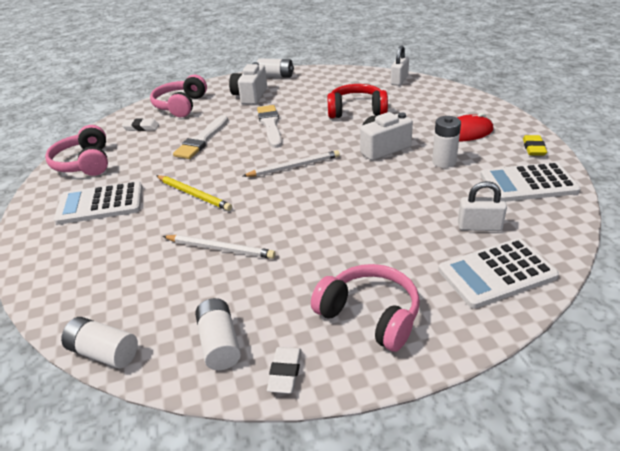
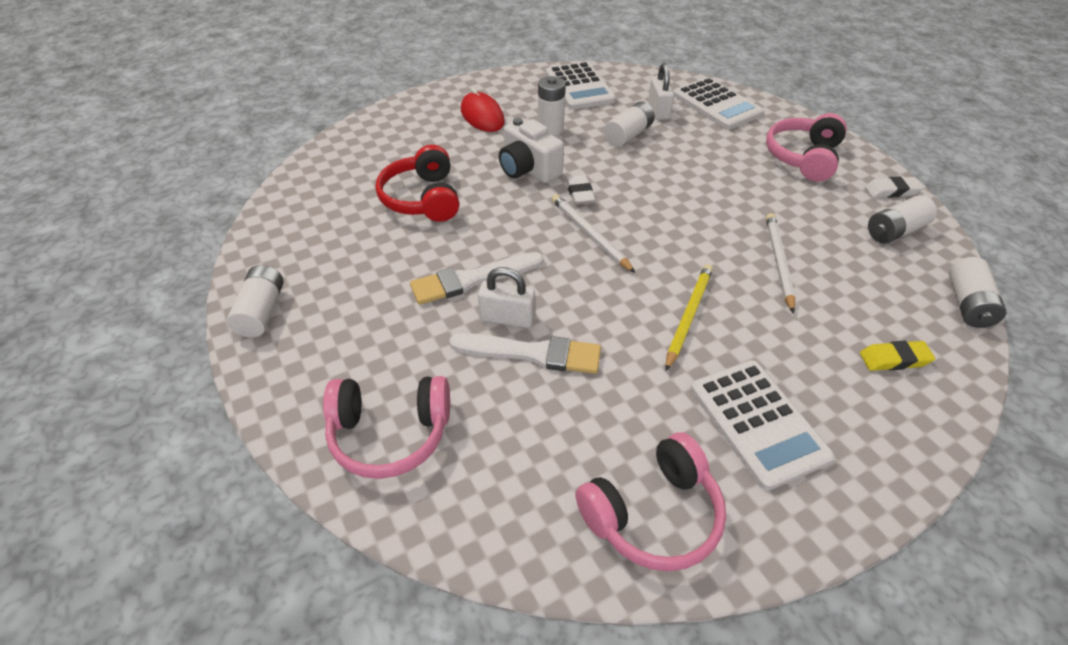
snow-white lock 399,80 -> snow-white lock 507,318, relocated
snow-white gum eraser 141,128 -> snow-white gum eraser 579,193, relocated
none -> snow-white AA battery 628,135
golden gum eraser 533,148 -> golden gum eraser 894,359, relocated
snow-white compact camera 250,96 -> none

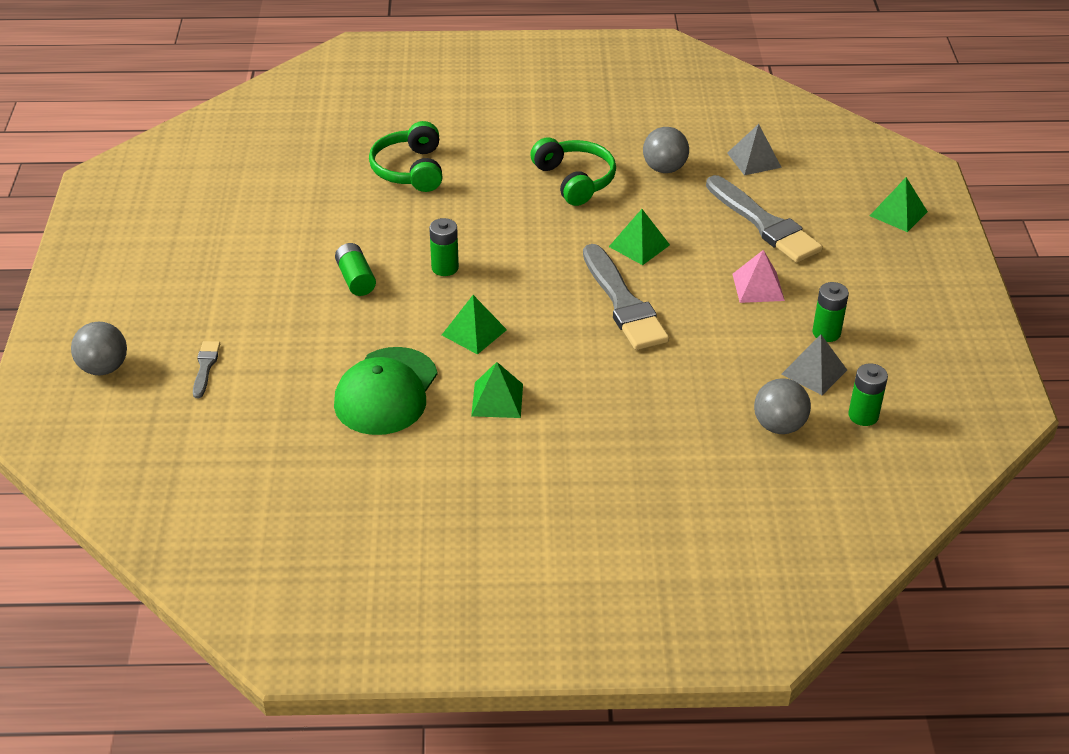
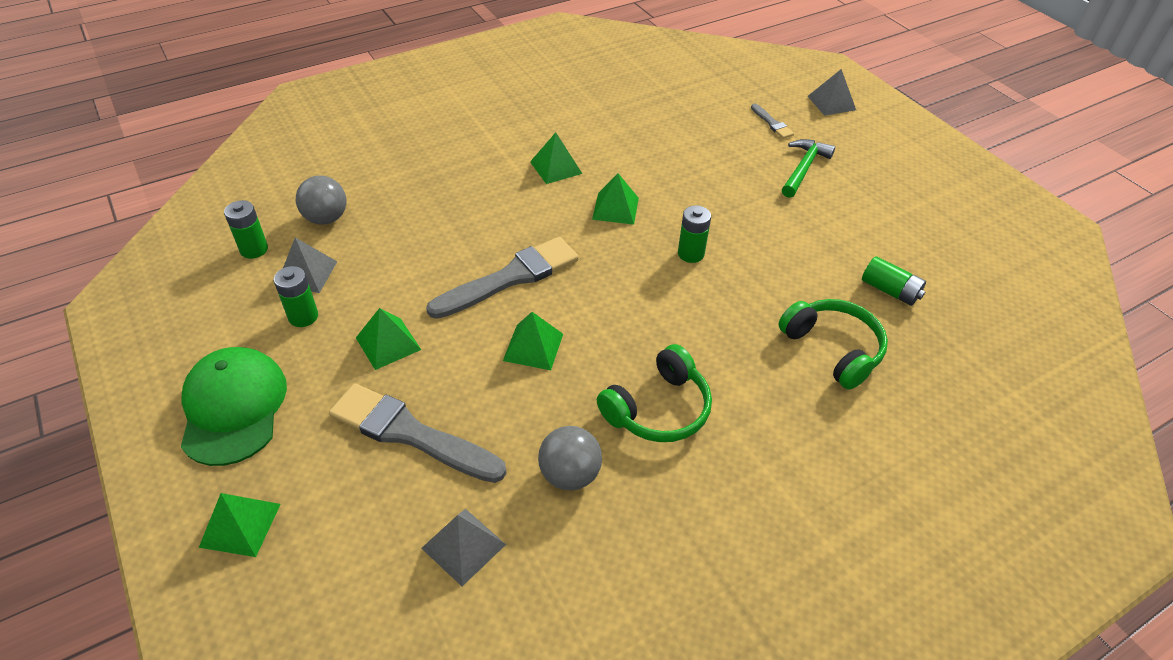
green baseball cap 386,392 -> green baseball cap 233,408, relocated
pink solid pyramid 758,287 -> green solid pyramid 388,343
grey brush 623,303 -> grey brush 510,278, 105 degrees clockwise
green headset 575,180 -> green headset 658,409, 75 degrees counterclockwise
none -> green hammer 803,168
grey play ball 104,368 -> grey solid pyramid 831,103
green AA battery 356,279 -> green AA battery 889,291, relocated

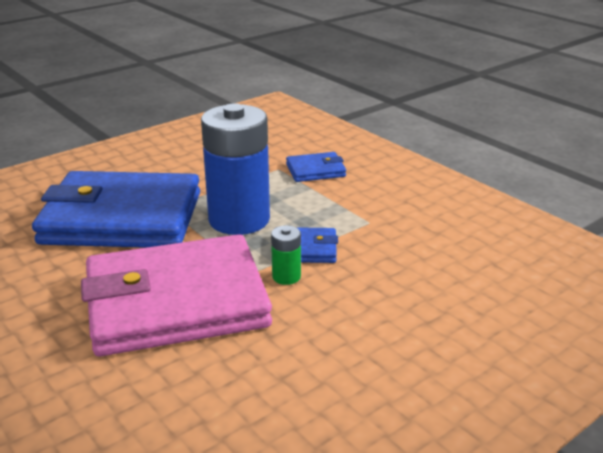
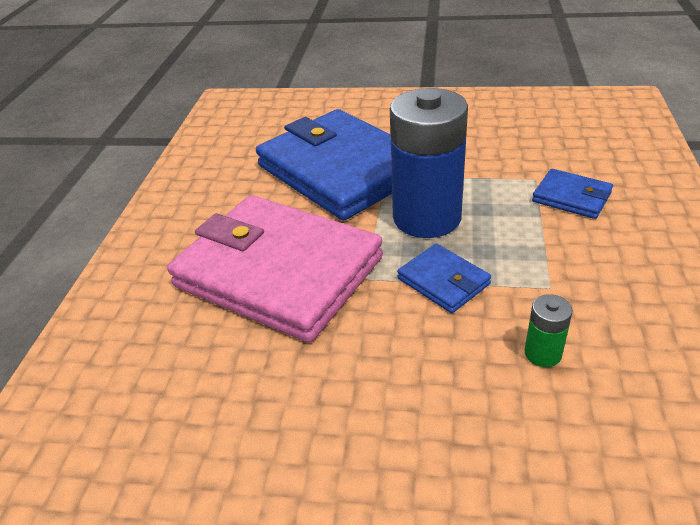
green AA battery 286,277 -> green AA battery 542,353, relocated

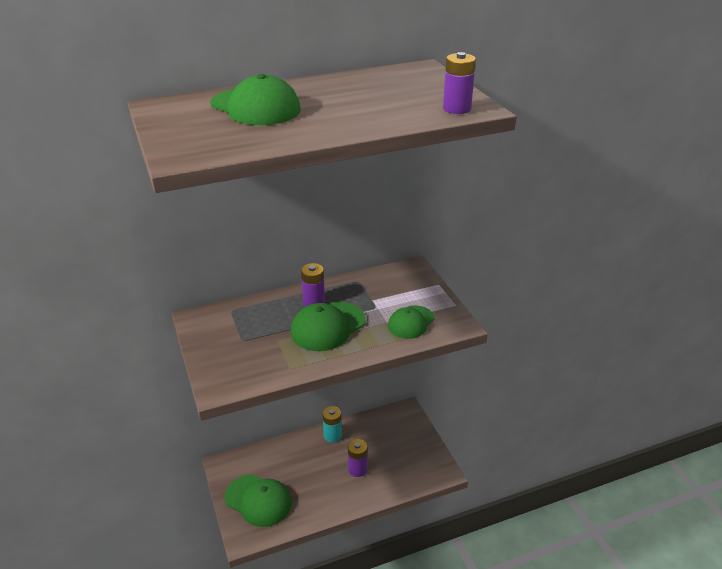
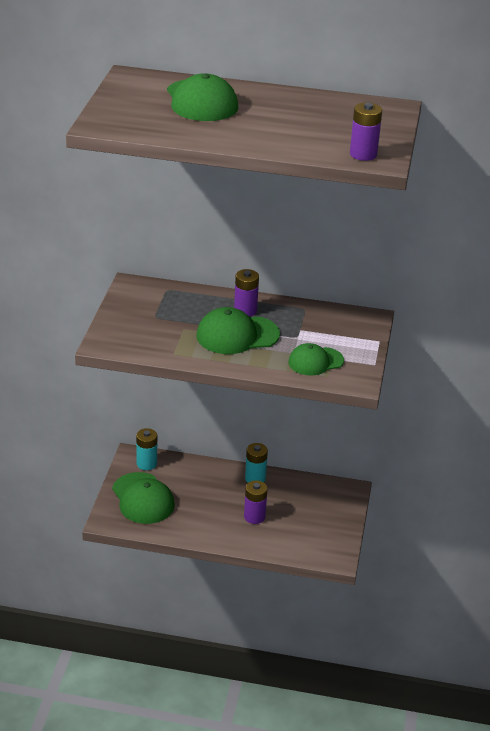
none -> teal AA battery 146,463

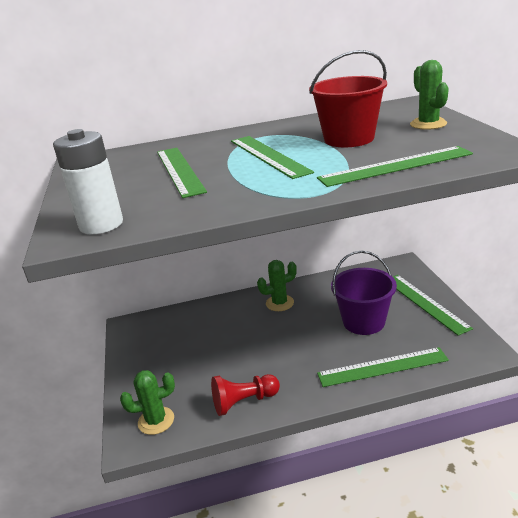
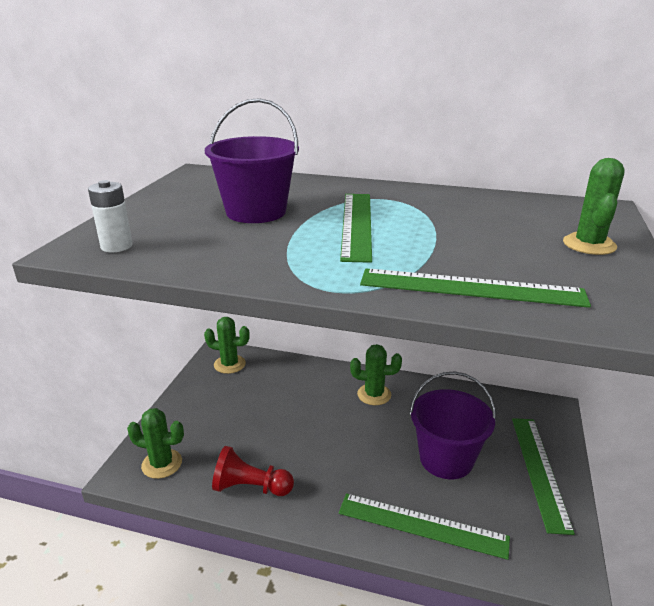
snow-white AA battery 101,225 -> snow-white AA battery 116,246, x0.64
none -> green prickly plant 229,364
green measuring stick 179,170 -> royal purple sand bucket 256,212
scarlet sand bucket 349,139 -> none

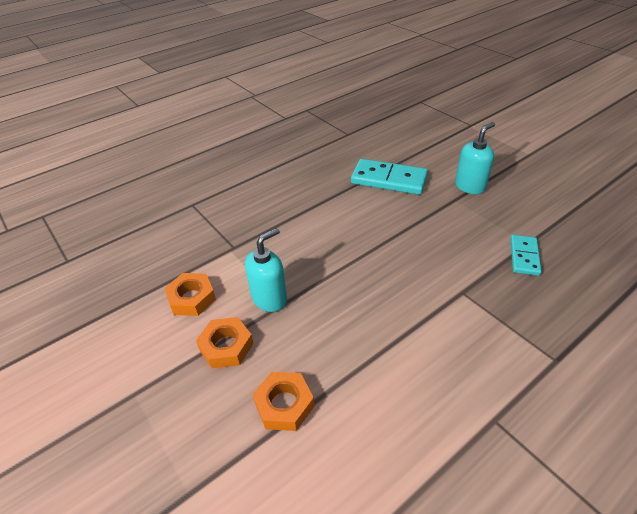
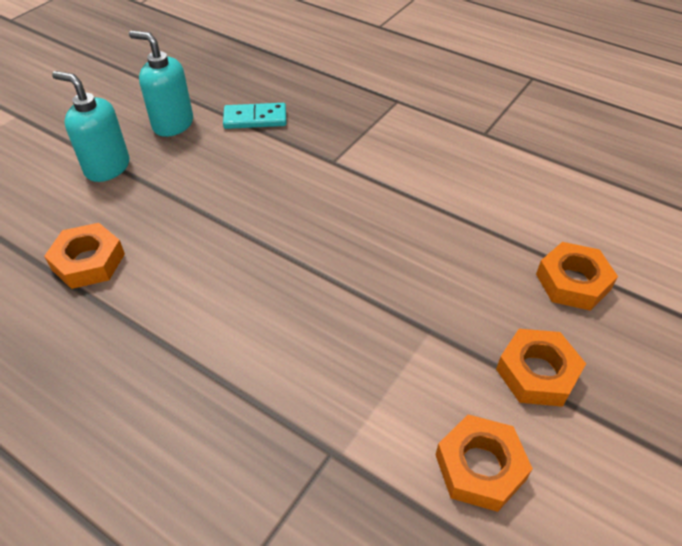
teal domino piece 389,179 -> bright orange hex nut 88,261
teal pump bottle 270,298 -> teal pump bottle 172,124, relocated

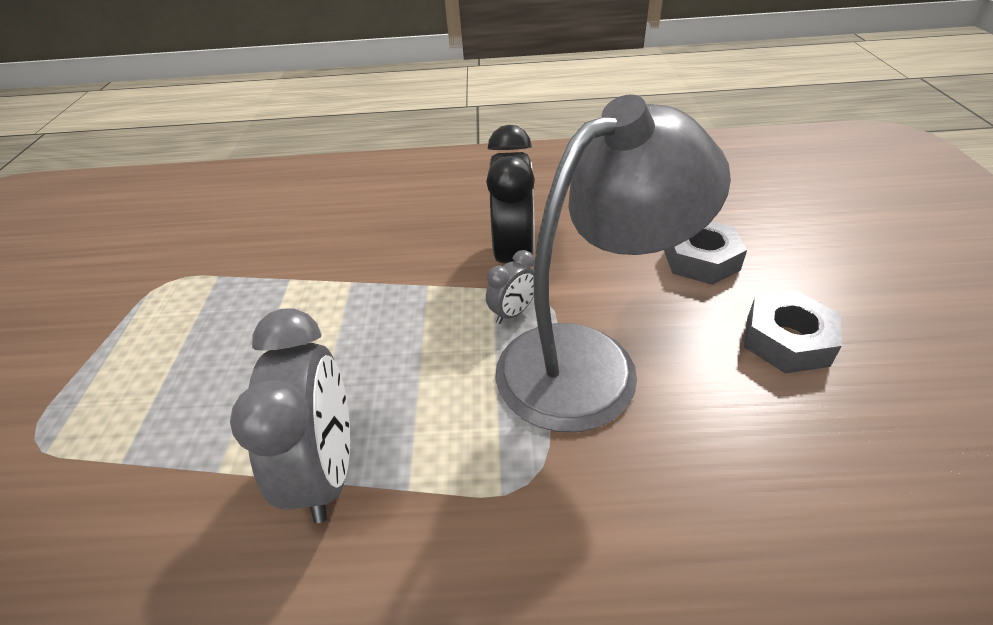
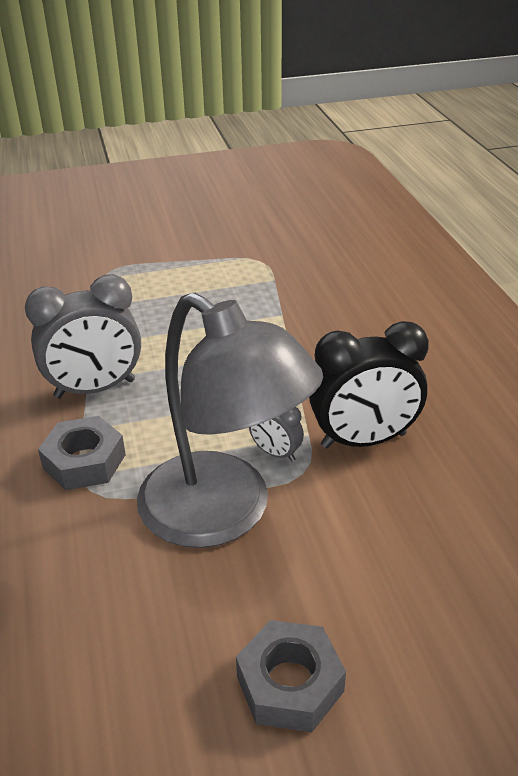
grey hex nut 701,260 -> grey hex nut 84,461, relocated

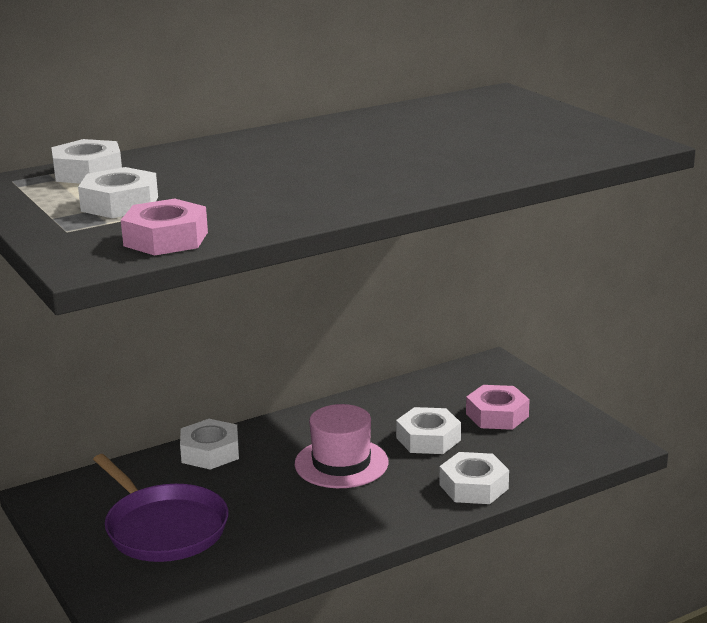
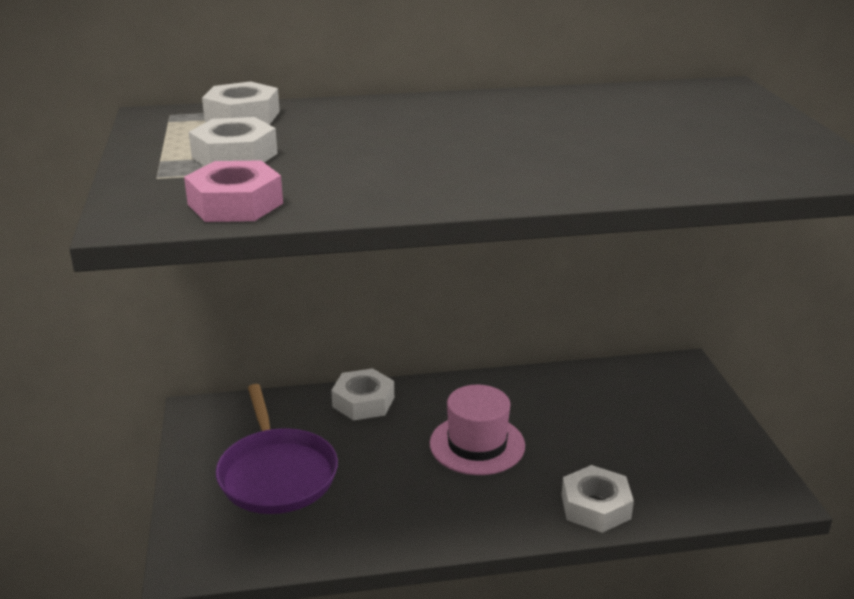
snow-white hex nut 428,439 -> none
pink hex nut 497,415 -> none

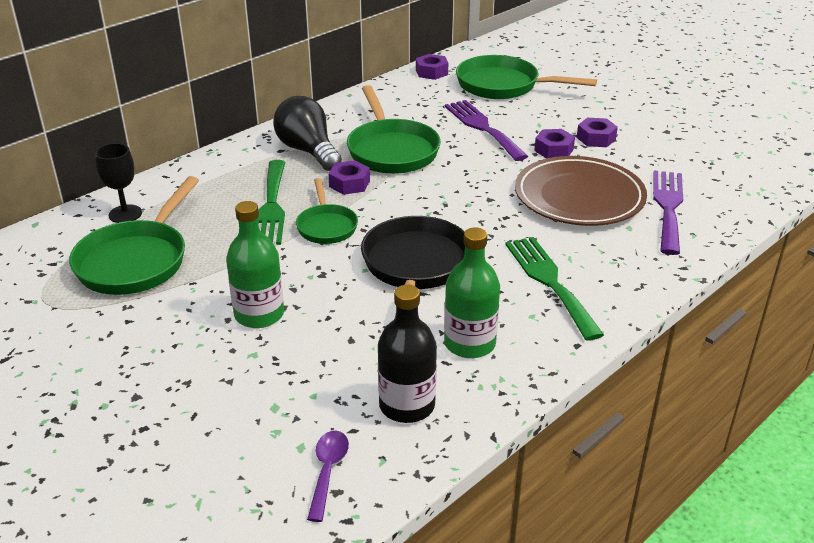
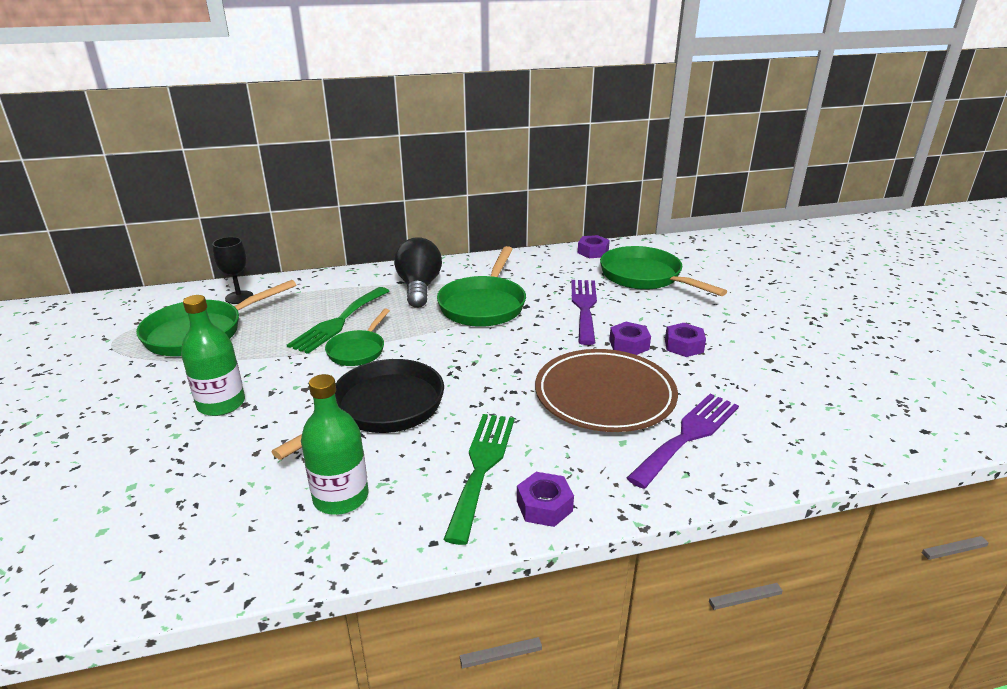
royal purple hex nut 349,183 -> royal purple hex nut 544,506, relocated
royal purple tablespoon 327,471 -> none
ebony drink bottle 407,405 -> none

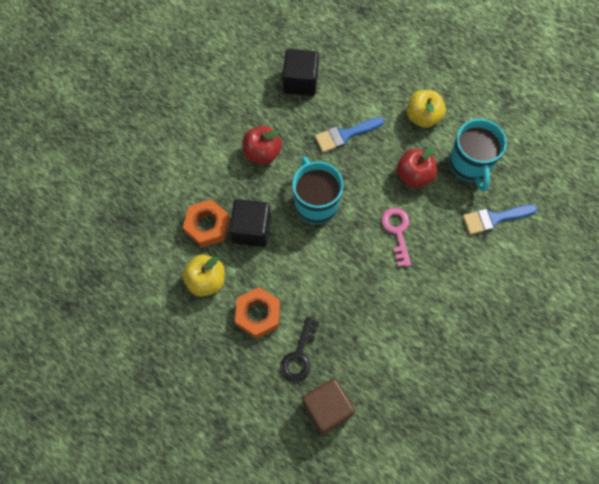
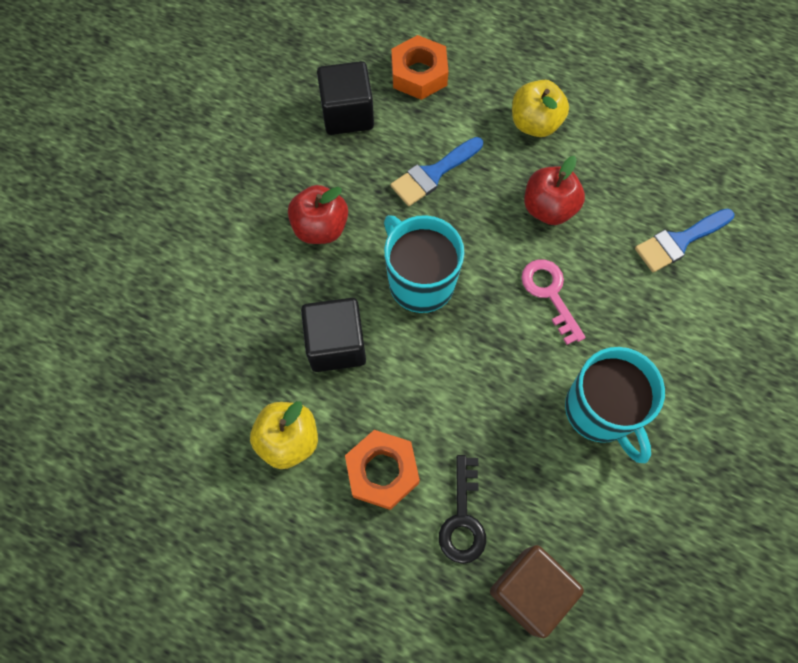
bright orange hex nut 207,226 -> bright orange hex nut 419,74, relocated
teal coffee mug 470,165 -> teal coffee mug 600,411, relocated

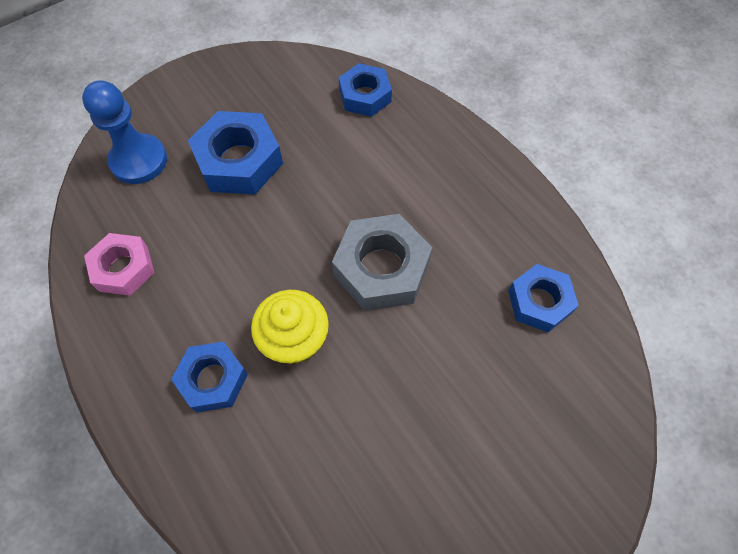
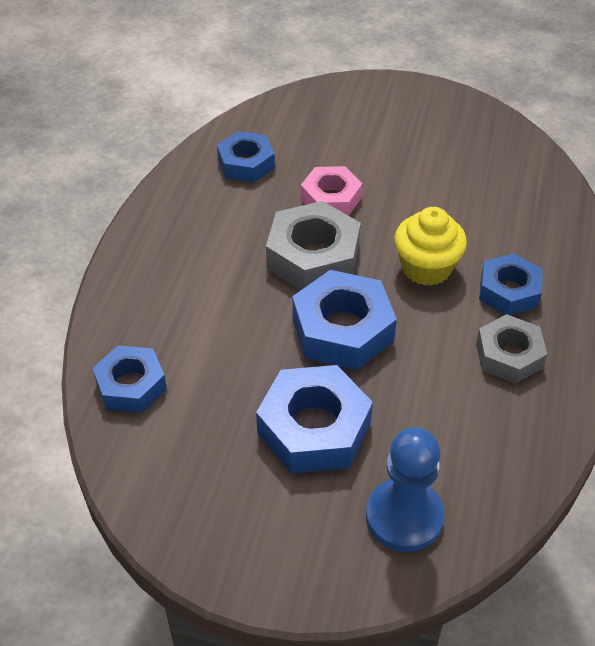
none -> royal blue hex nut 342,329
pink hex nut 123,268 -> pink hex nut 331,198, relocated
none -> grey hex nut 509,355

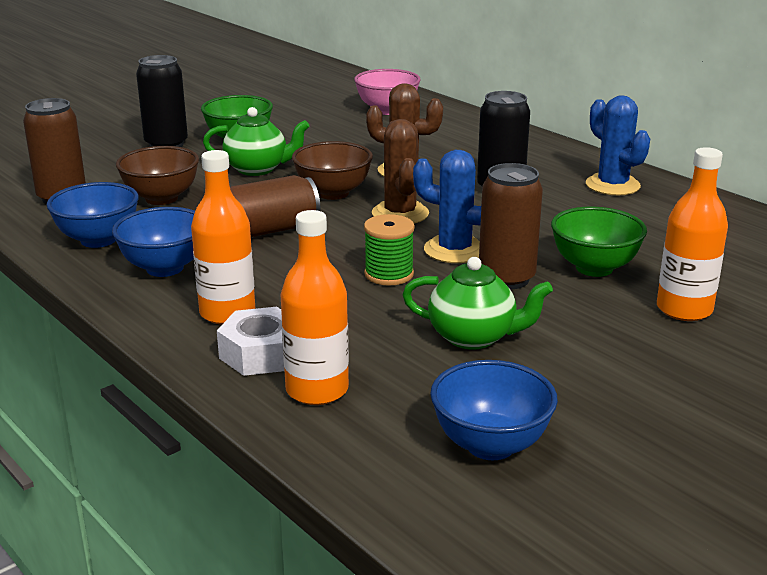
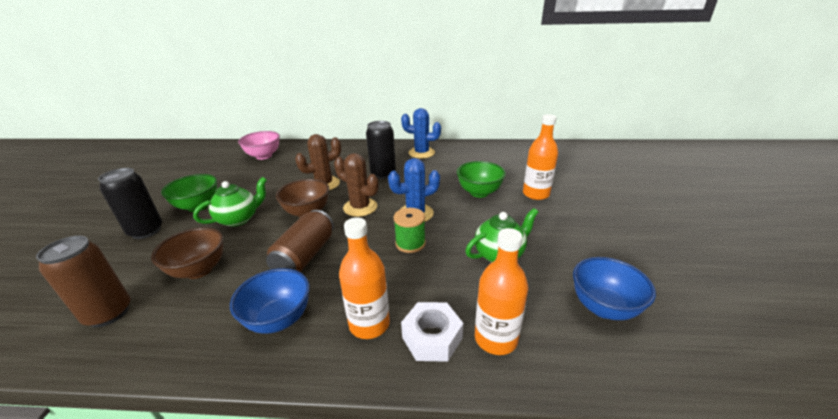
royal blue deep dish 98,240 -> none
brown can 506,278 -> none

